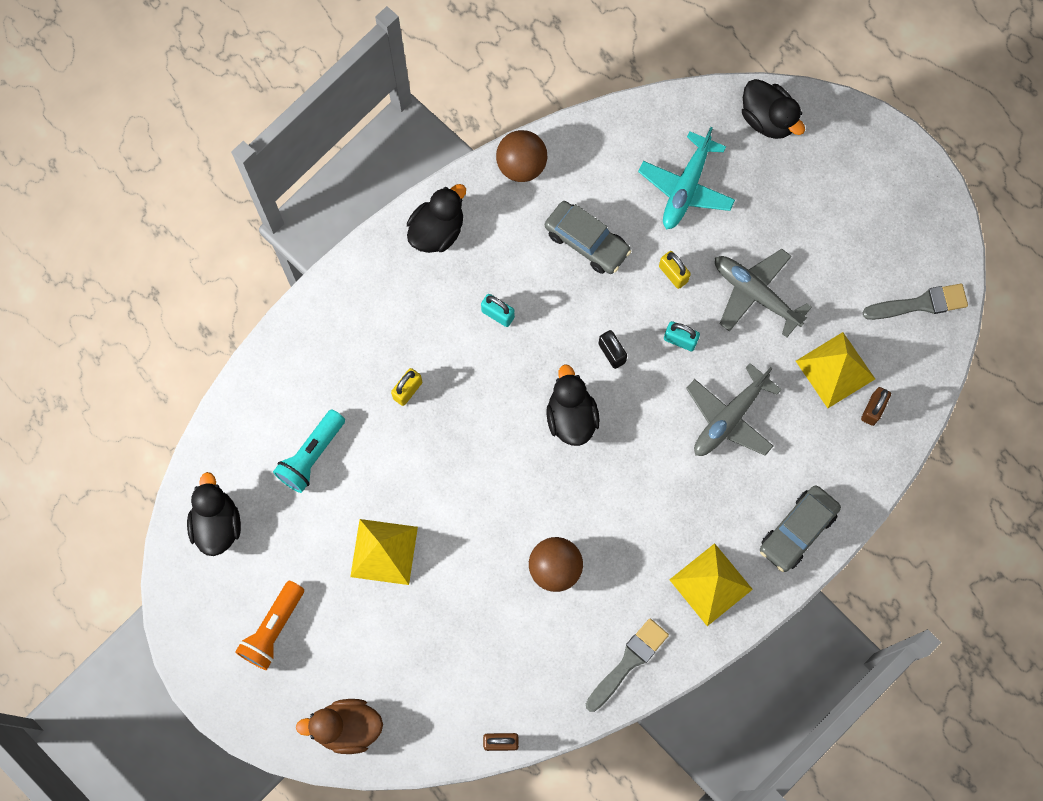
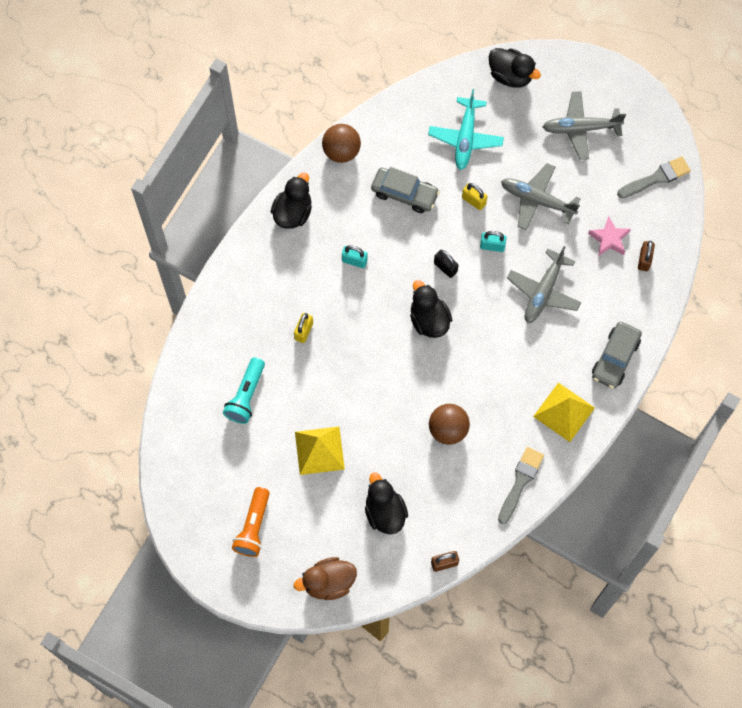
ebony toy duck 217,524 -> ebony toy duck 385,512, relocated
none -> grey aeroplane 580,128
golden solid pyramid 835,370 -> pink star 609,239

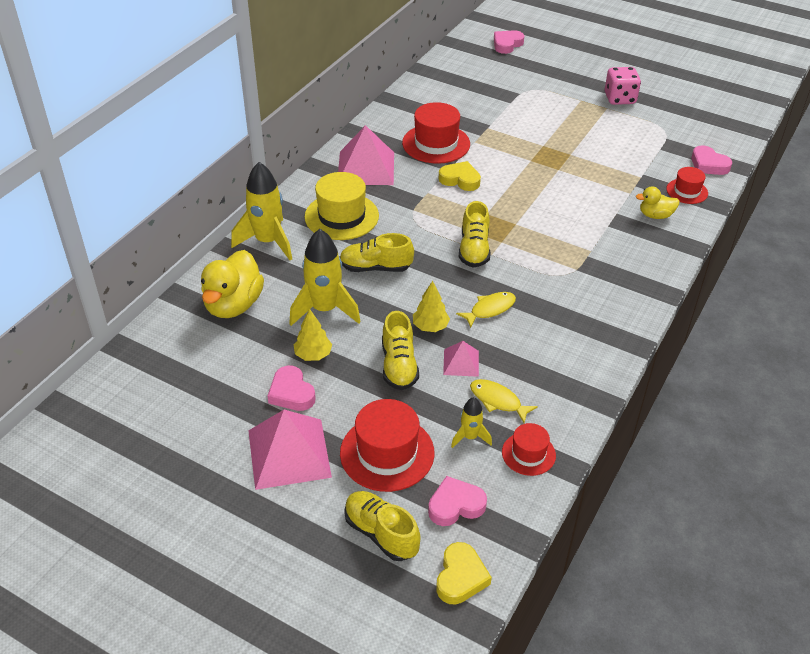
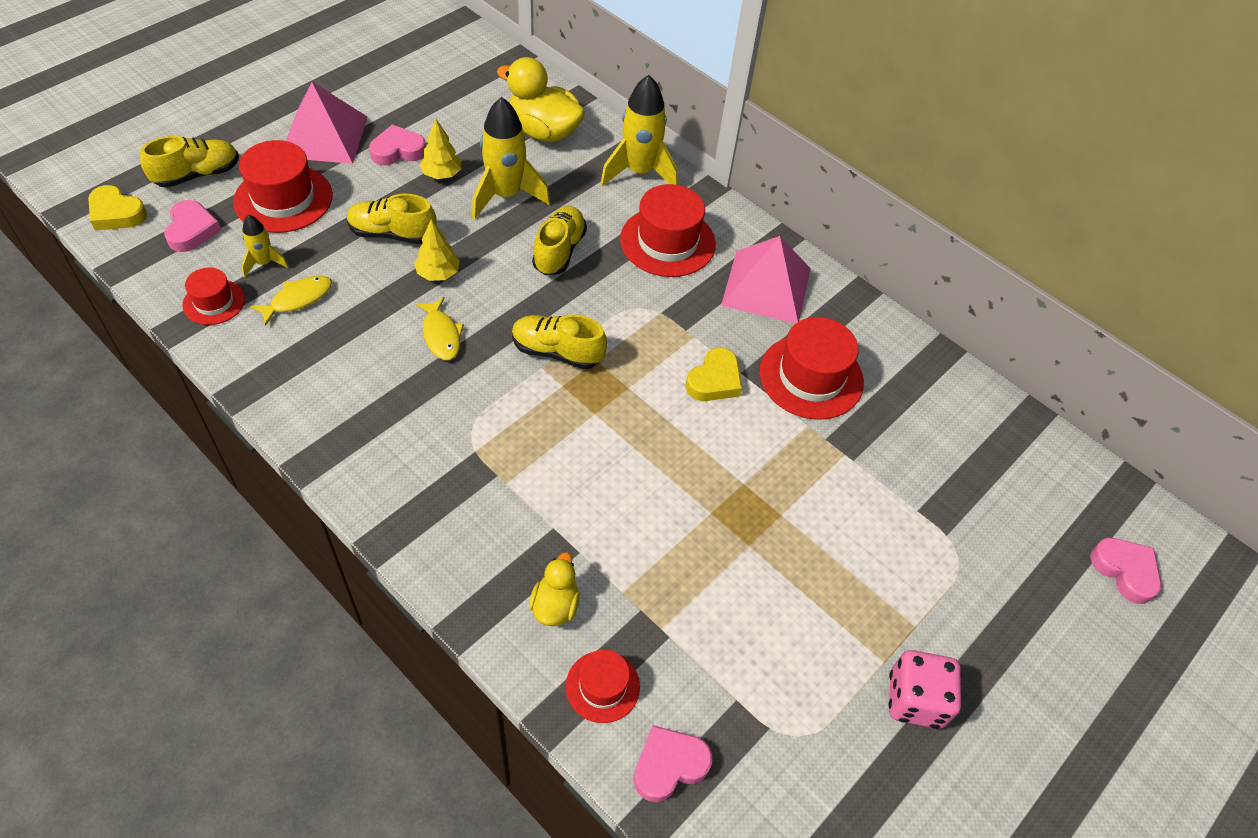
golden hat 341,216 -> scarlet hat 667,242
pink solid pyramid 461,362 -> none

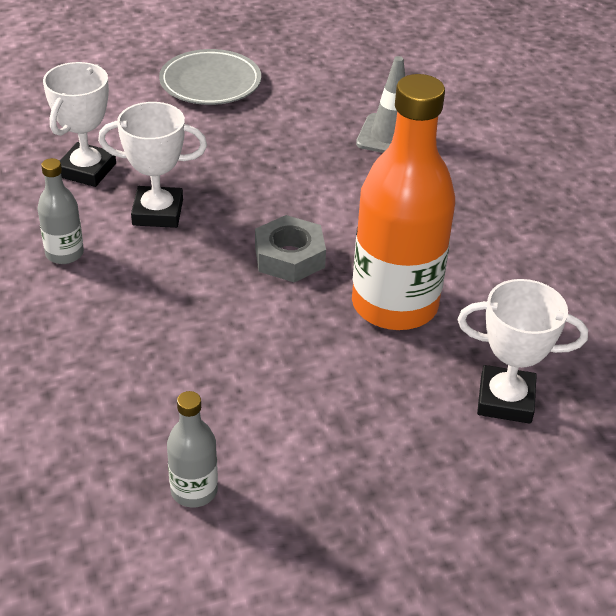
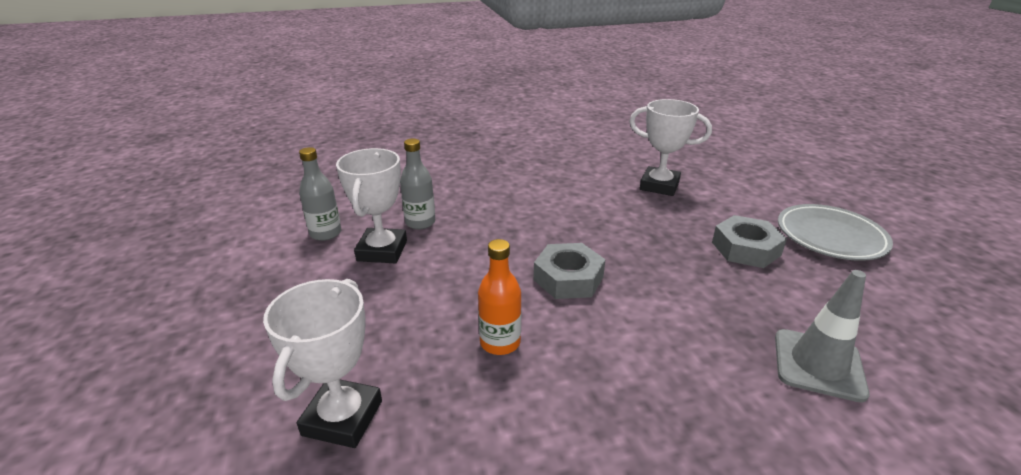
snow-white prize cup 157,212 -> snow-white prize cup 382,251, relocated
grey drink bottle 64,254 -> grey drink bottle 420,222, relocated
bright orange drink bottle 394,305 -> bright orange drink bottle 500,342, x0.45
none -> grey hex nut 745,249

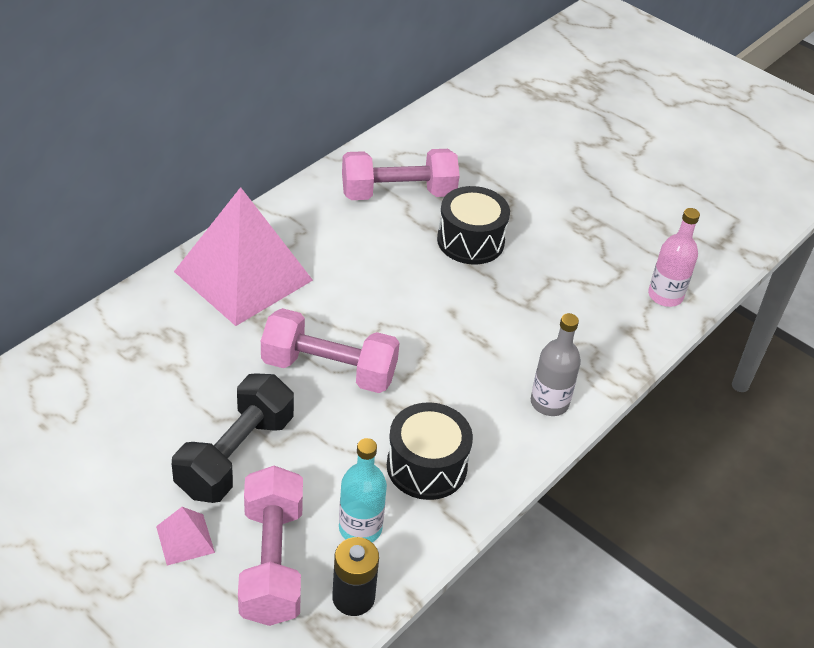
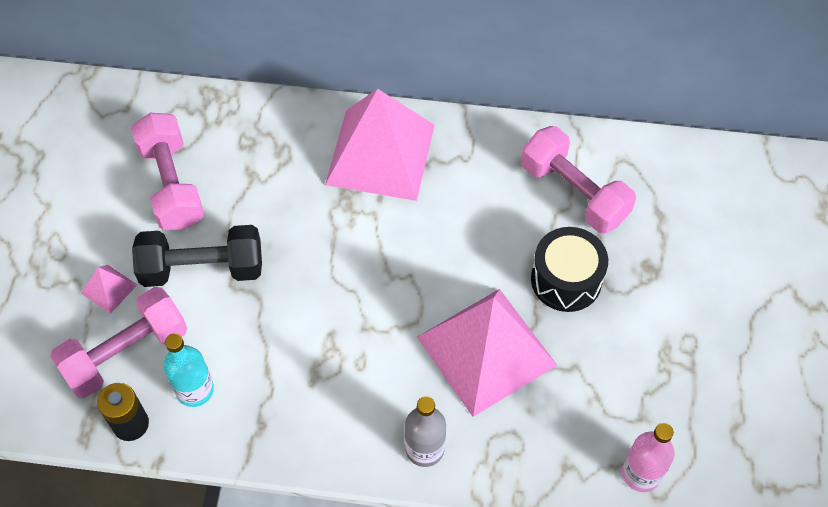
pink hand weight 329,370 -> pink hand weight 172,185, relocated
none -> pink solid pyramid 486,351
ebony snare drum 426,466 -> none

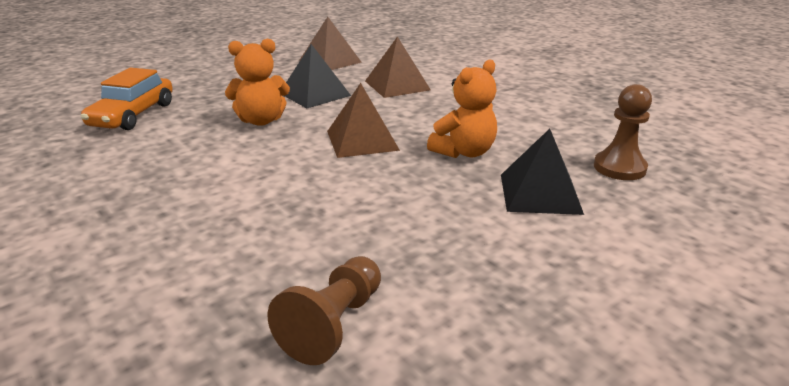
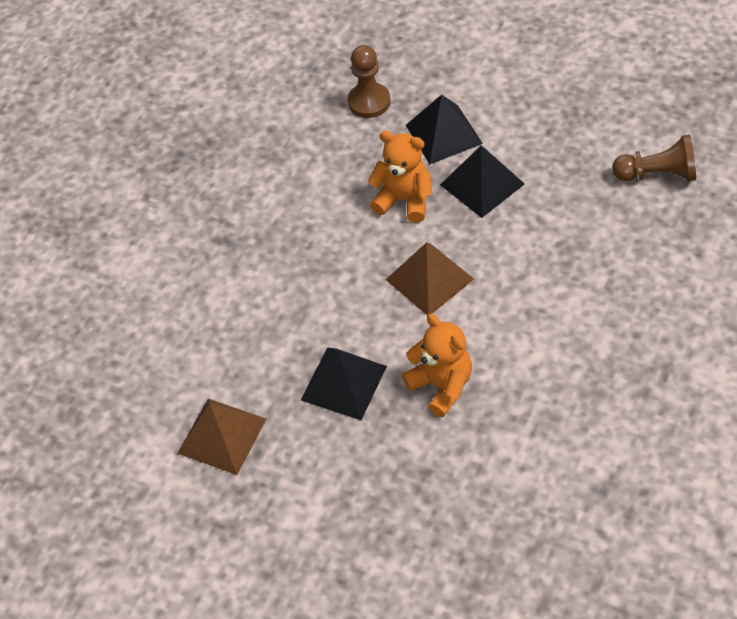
none -> ebony solid pyramid 482,184
bright orange automobile 133,115 -> none
brown solid pyramid 397,85 -> none

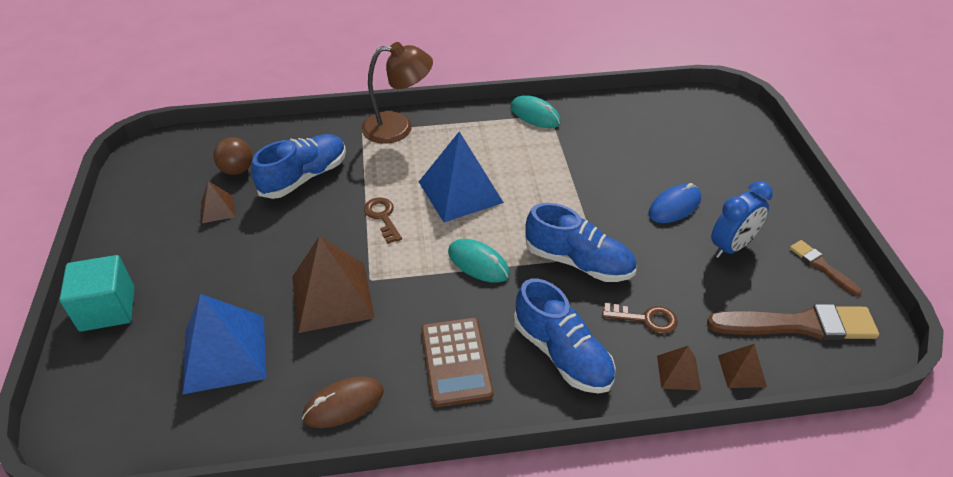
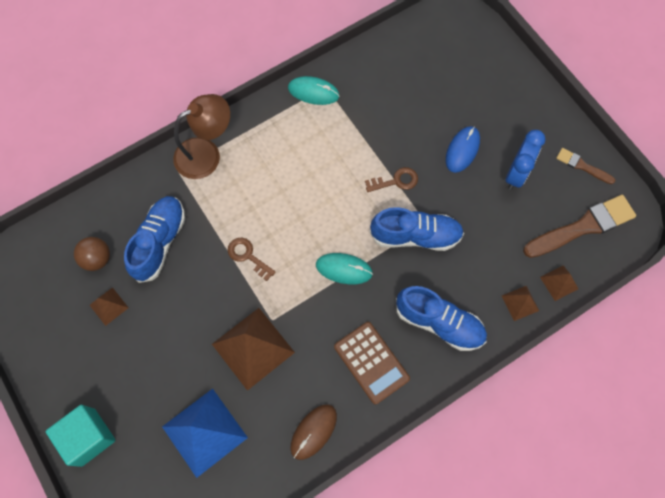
brown door key 645,319 -> brown door key 396,181, relocated
royal blue solid pyramid 460,192 -> none

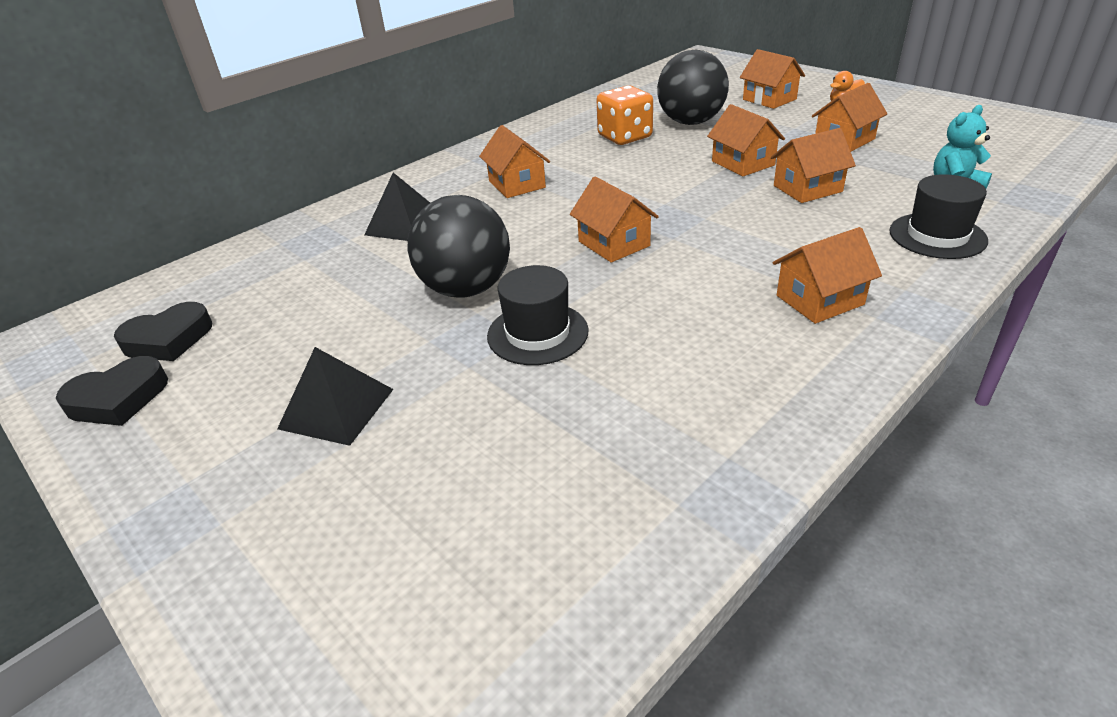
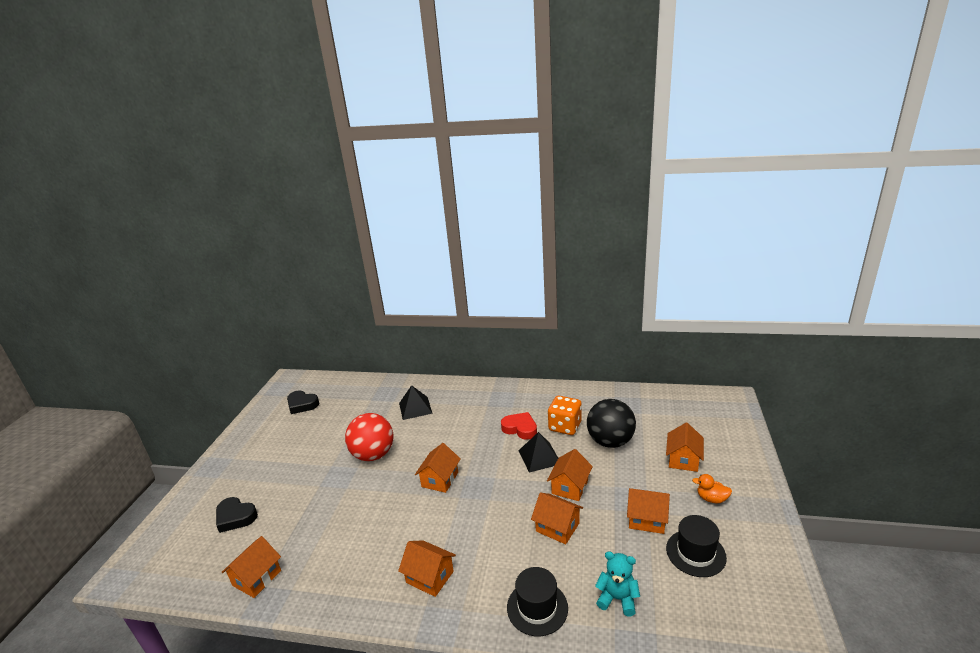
ebony heart shape 118,399 -> ebony heart shape 235,517, relocated
bright orange toy house 517,184 -> bright orange toy house 257,578, relocated
ebony play ball 466,289 -> scarlet play ball 373,455
none -> scarlet heart shape 520,428
ebony solid pyramid 336,408 -> ebony solid pyramid 539,457, relocated
ebony hat 537,333 -> ebony hat 695,553, relocated

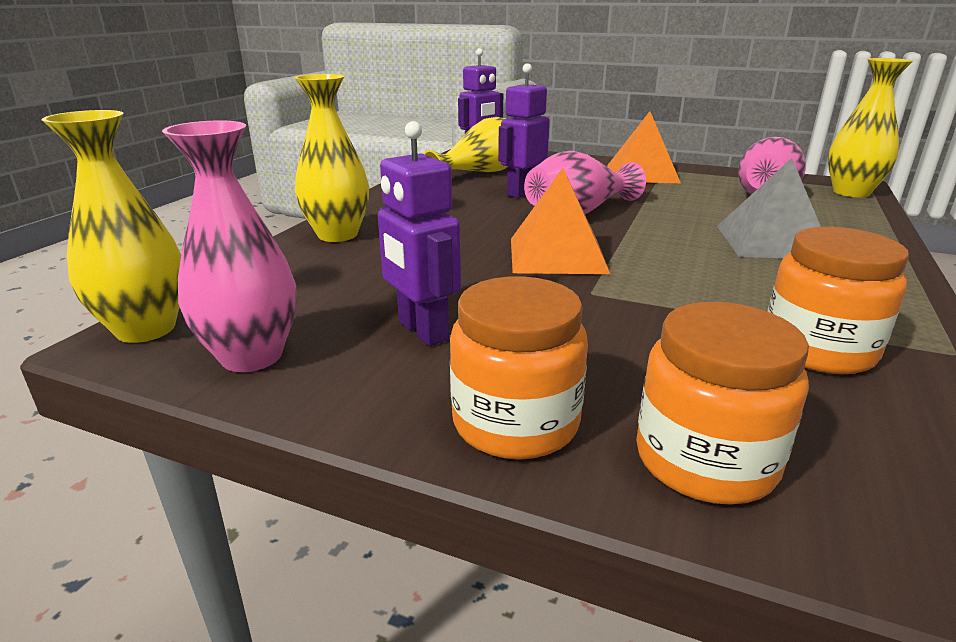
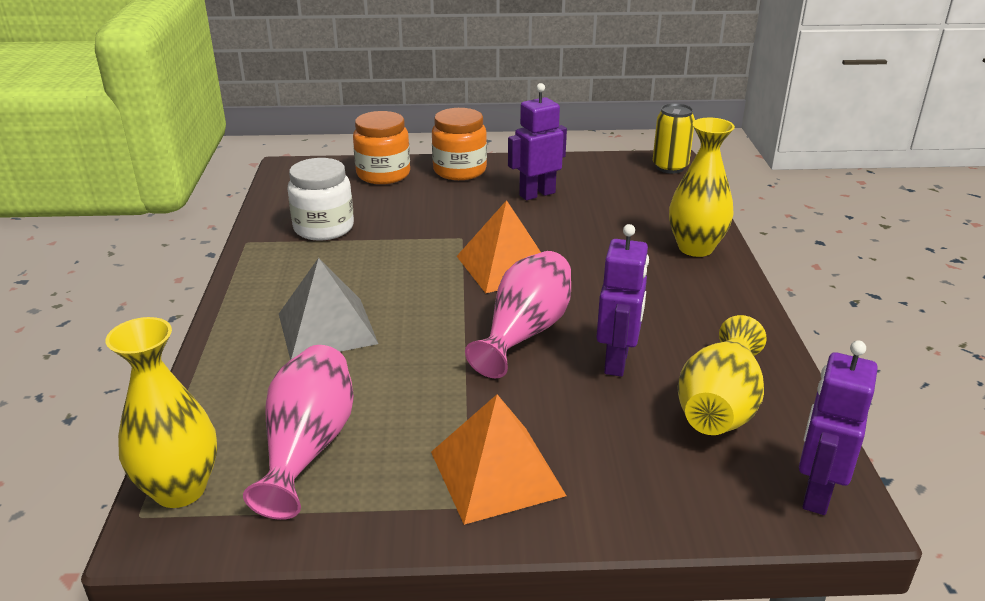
bright orange jar 818,349 -> snow-white jar 324,228
royal purple toy robot 422,331 -> royal purple toy robot 537,194, 60 degrees counterclockwise
golden vase 146,329 -> golden can 670,167
pink vase 251,356 -> none

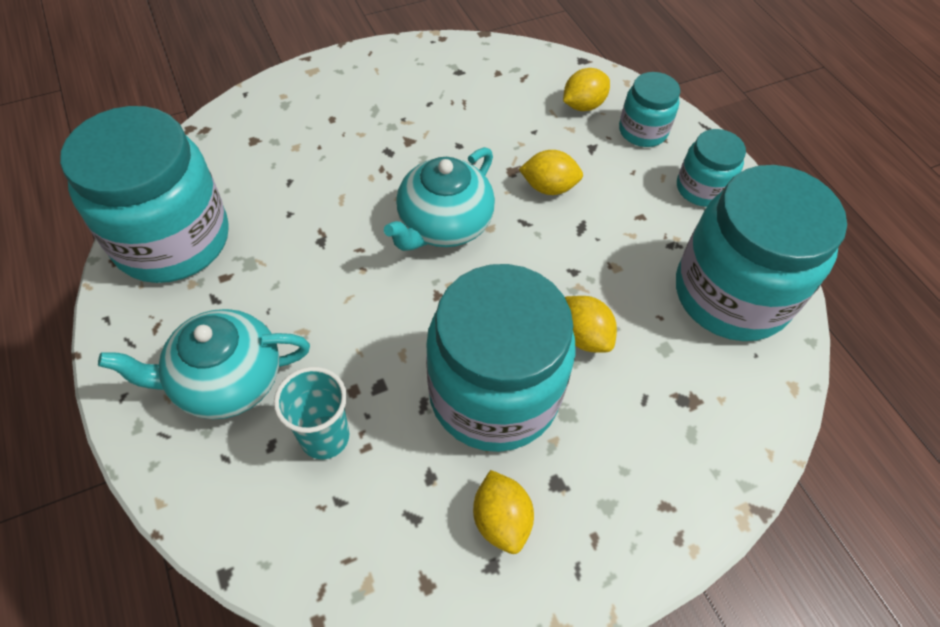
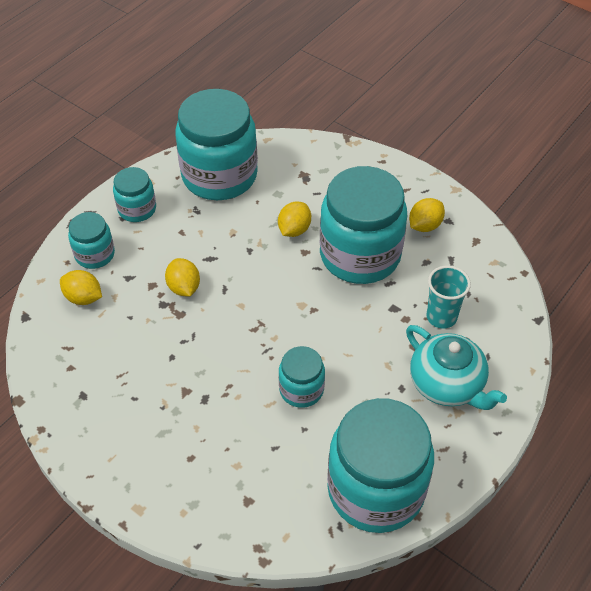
none -> teal jar 301,389
teal tea pot 443,225 -> none

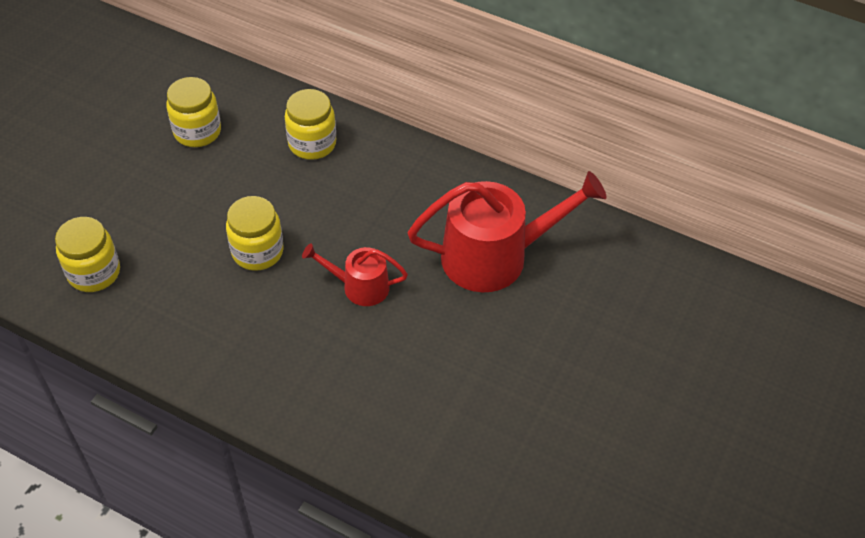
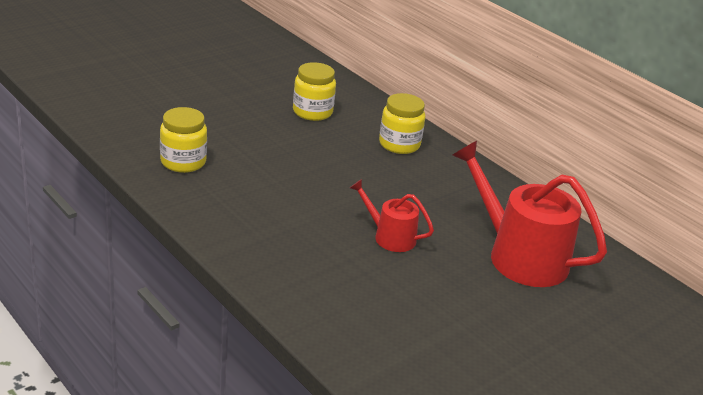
scarlet watering can 495,256 -> scarlet watering can 519,256, 150 degrees counterclockwise
golden jar 257,251 -> none

